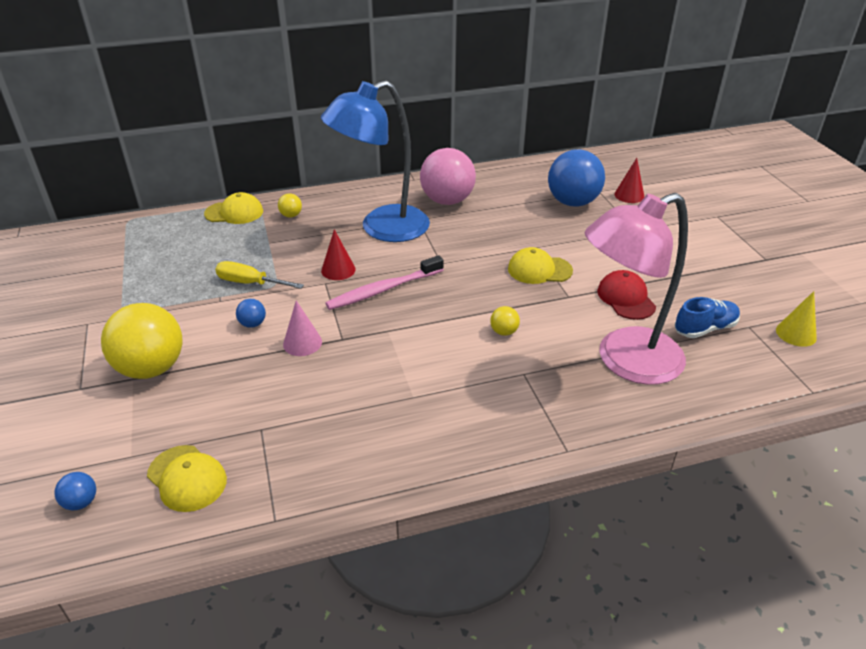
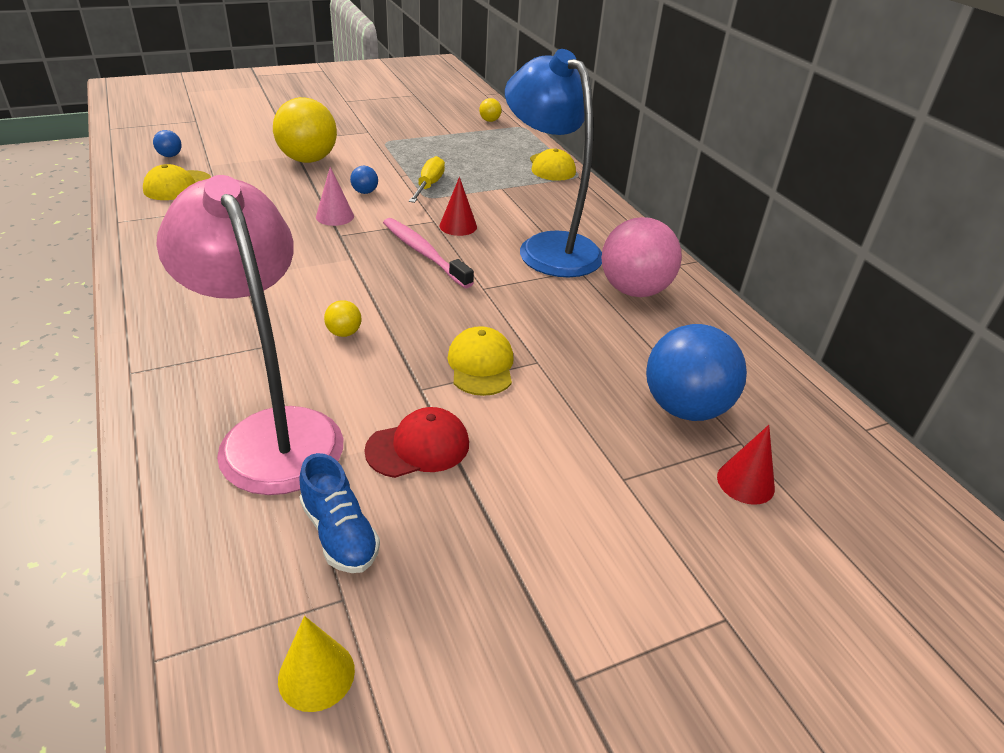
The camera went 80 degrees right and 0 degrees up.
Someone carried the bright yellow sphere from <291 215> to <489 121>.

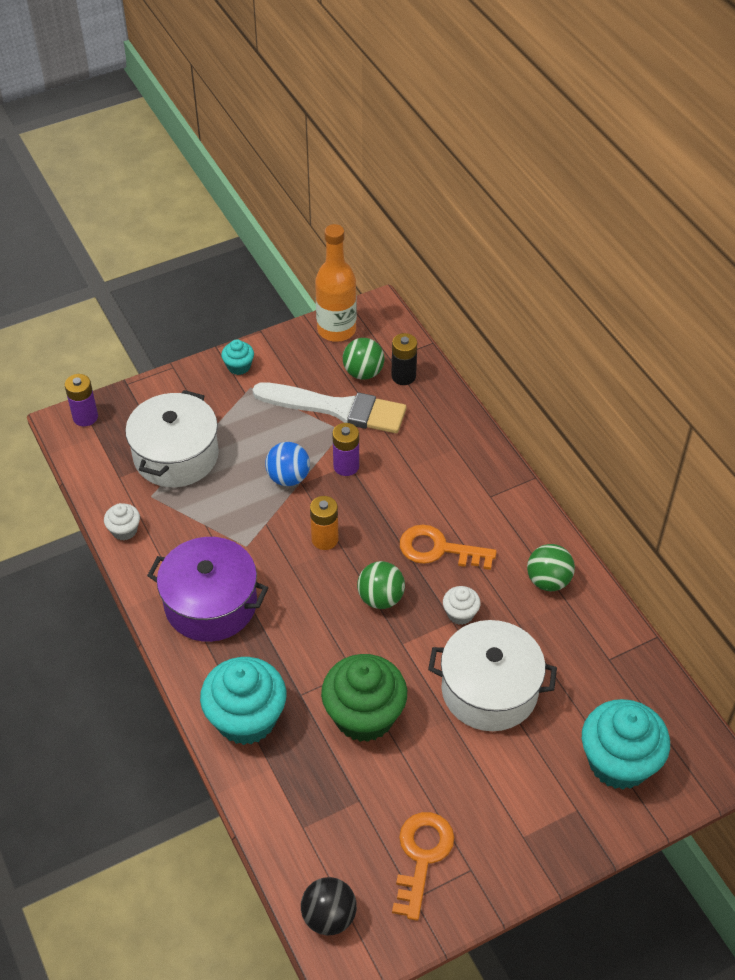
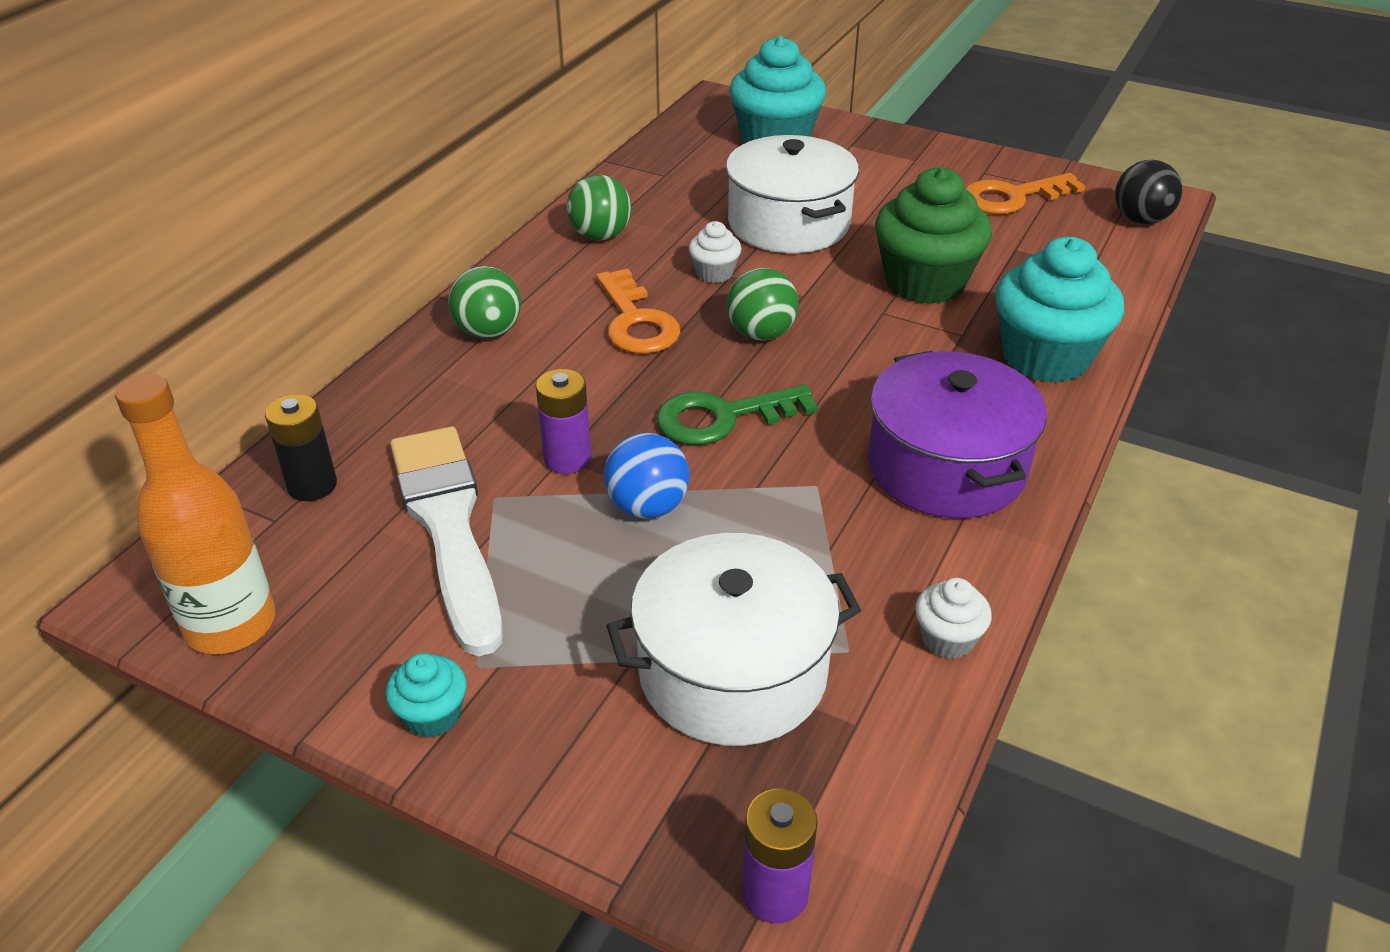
The camera went 125 degrees left and 10 degrees down.
Someone swapped the bright orange power cell at <325 539> for the green key at <722 417>.
Someone carried the green sphere from <363 373> to <489 332>.

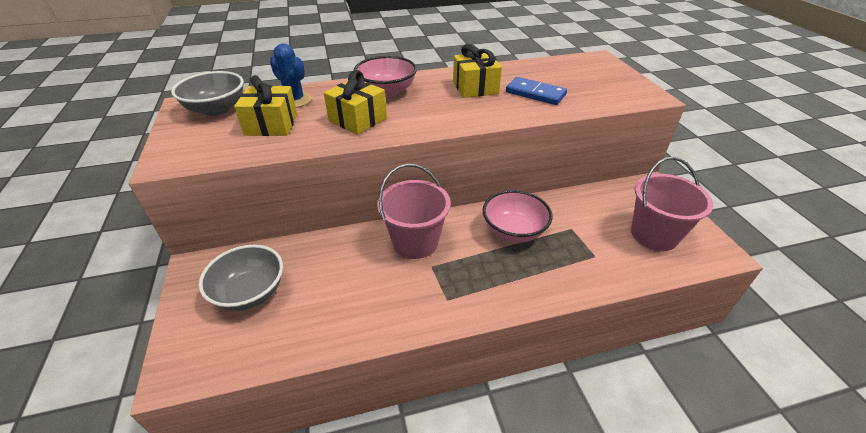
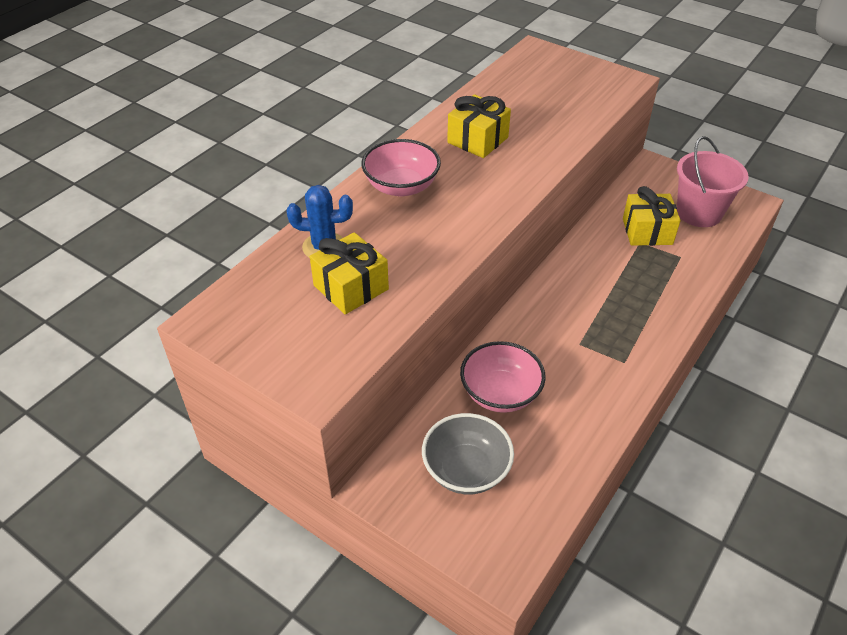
The camera went 40 degrees left and 5 degrees up.
Someone took away the gray deep dish at <216 109>.
Someone carried the bright yellow wrapped gift from <357 120> to <647 231>.
Someone took away the pink sand bucket at <415 242>.
Someone carried the pink deep dish from <514 231> to <500 393>.
Someone took away the cobalt domino tile at <535 93>.

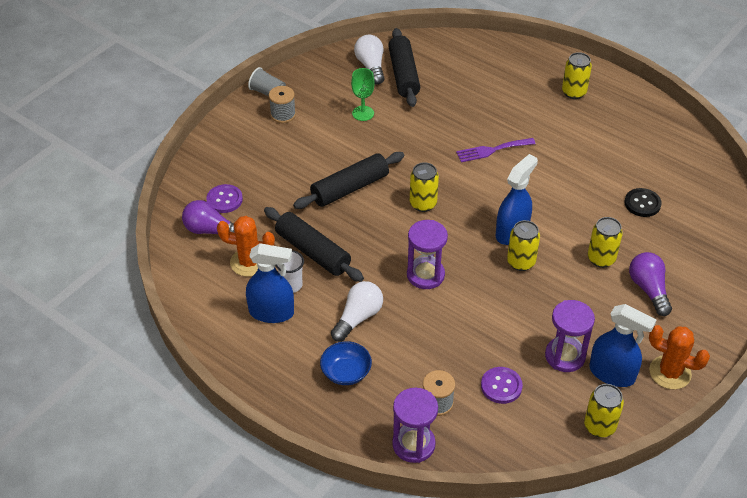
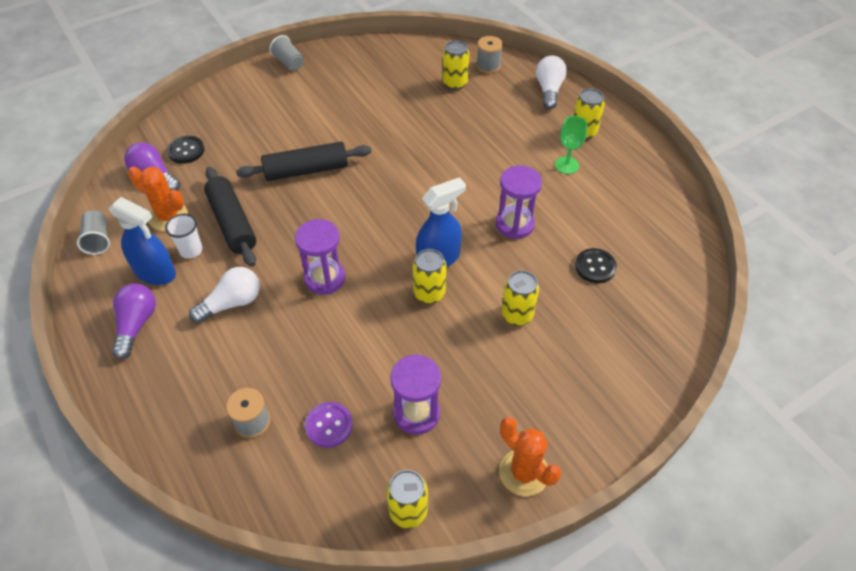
The camera went 20 degrees right and 5 degrees up.
Someone repainted the violet sewing button at <224 200>, which became the ebony sewing button at <186 151>.
Someone carried the gray spool from <283 115> to <488 66>.
Someone took away the cobalt deep dish at <346 372>.
Someone carried the green chalice from <363 113> to <566 165>.
Someone carried the white light bulb from <371 66> to <549 90>.
Someone took away the ebony rolling pin at <403 75>.
Someone carried the violet sand timer from <413 444> to <514 224>.
Someone carried the bright yellow soda can from <423 204> to <455 83>.
Someone took away the violet fork at <492 150>.
Someone took away the cobalt spray cleaner at <612 374>.
Someone carried the violet light bulb from <648 289> to <136 325>.
Someone put down the gray beaker at <98 240>.

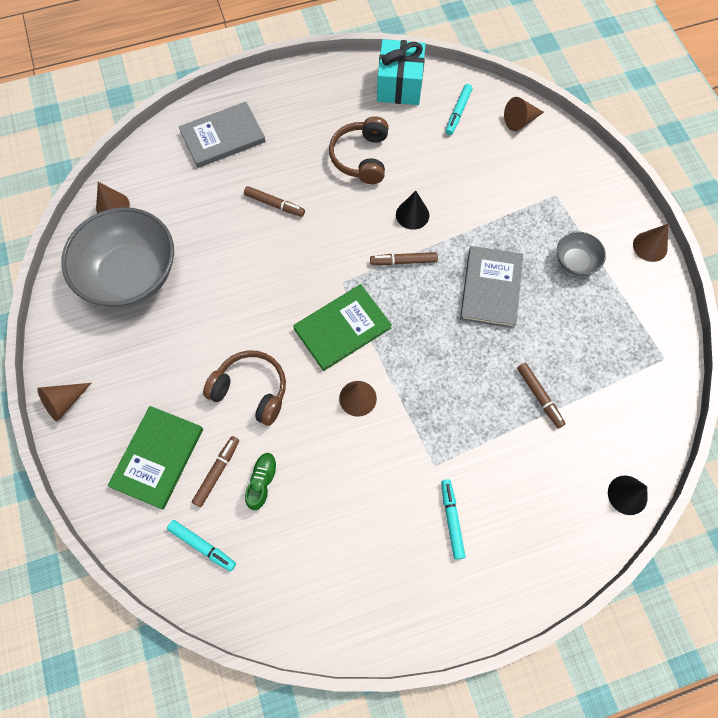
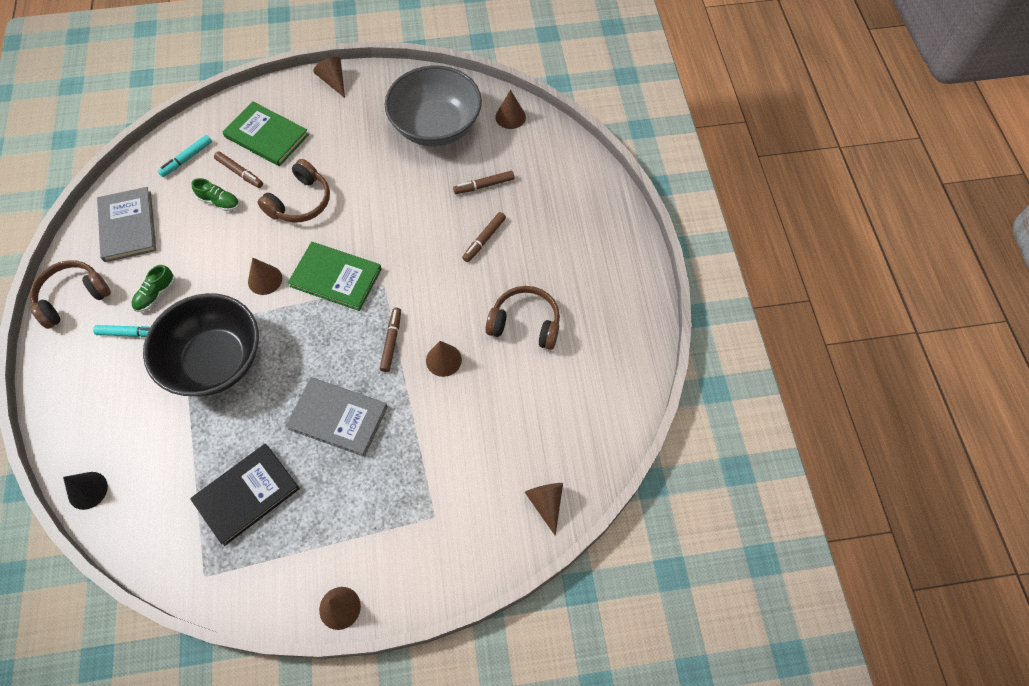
The camera went 100 degrees right and 5 degrees down.
Someone carried the gray hardcover from <223 137> to <128 226>.
Someone rotated the green hardcover at <342 328> by 45 degrees counterclockwise.
Someone took away the aqua wrapped gift at <399 85>.
Someone repainted the ebony cone at <412 215>, which became the dark brown cone at <443 360>.
Someone took away the aqua felt pen at <458 112>.
Someone carried the dark brown felt pen from <539 396> to <484 185>.
Someone took away the gray deep dish at <575 261>.
Someone put down the dark brown headphones at <73 297>.
Someone put down the green sneaker at <156 294>.
Someone put down the ebony deep dish at <215 360>.
Someone put down the ebony hardcover at <246 494>.

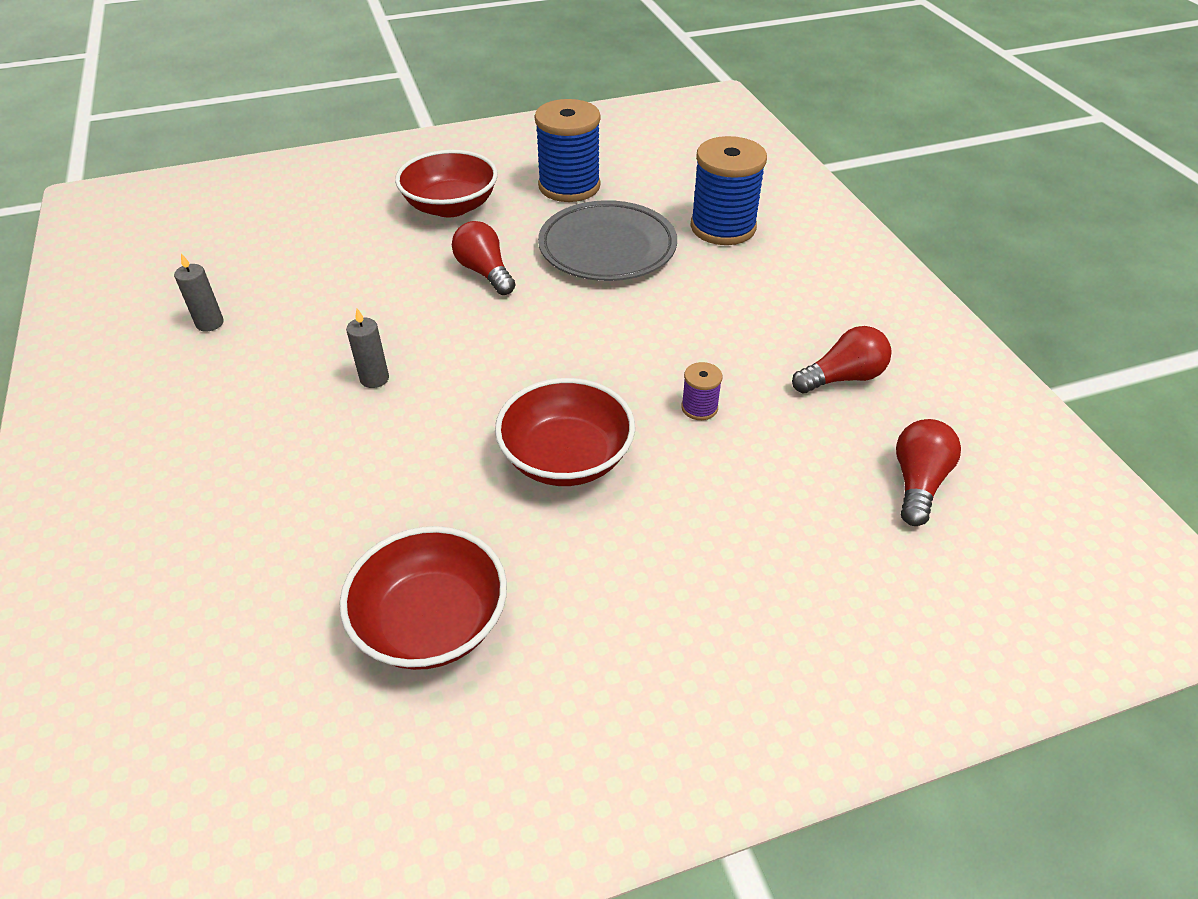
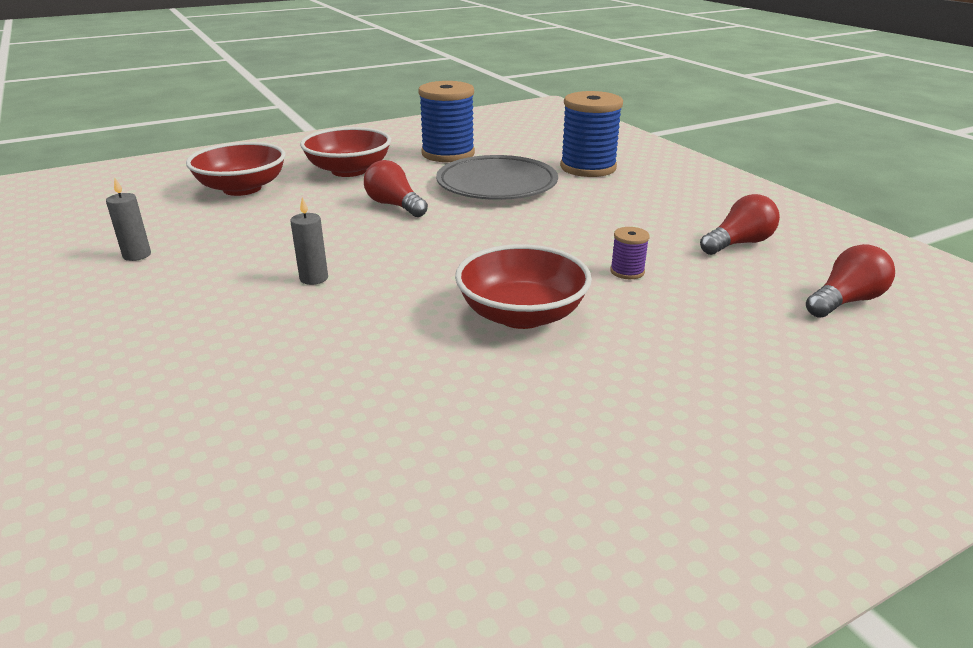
The camera went 10 degrees left and 15 degrees down.
Someone carried the red deep dish from <431 622> to <242 188>.
Someone rotated the red light bulb at <917 482> by 45 degrees clockwise.

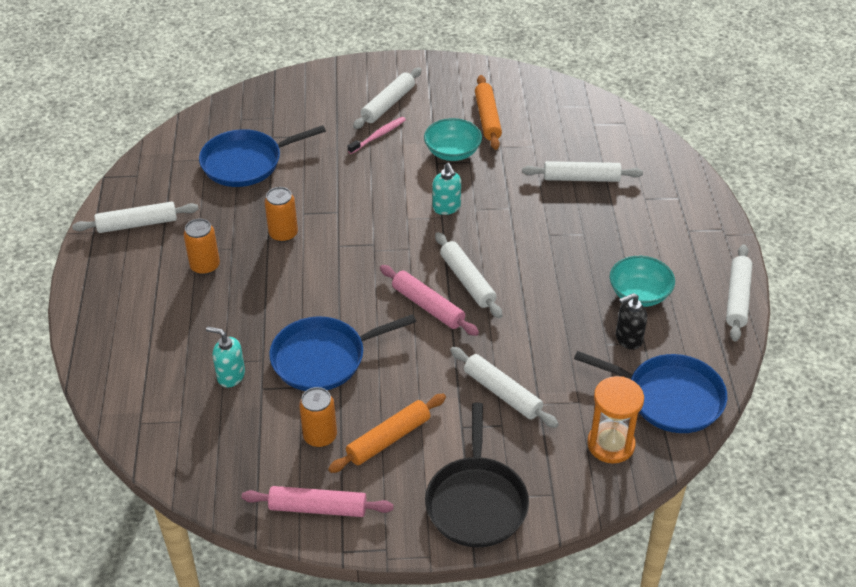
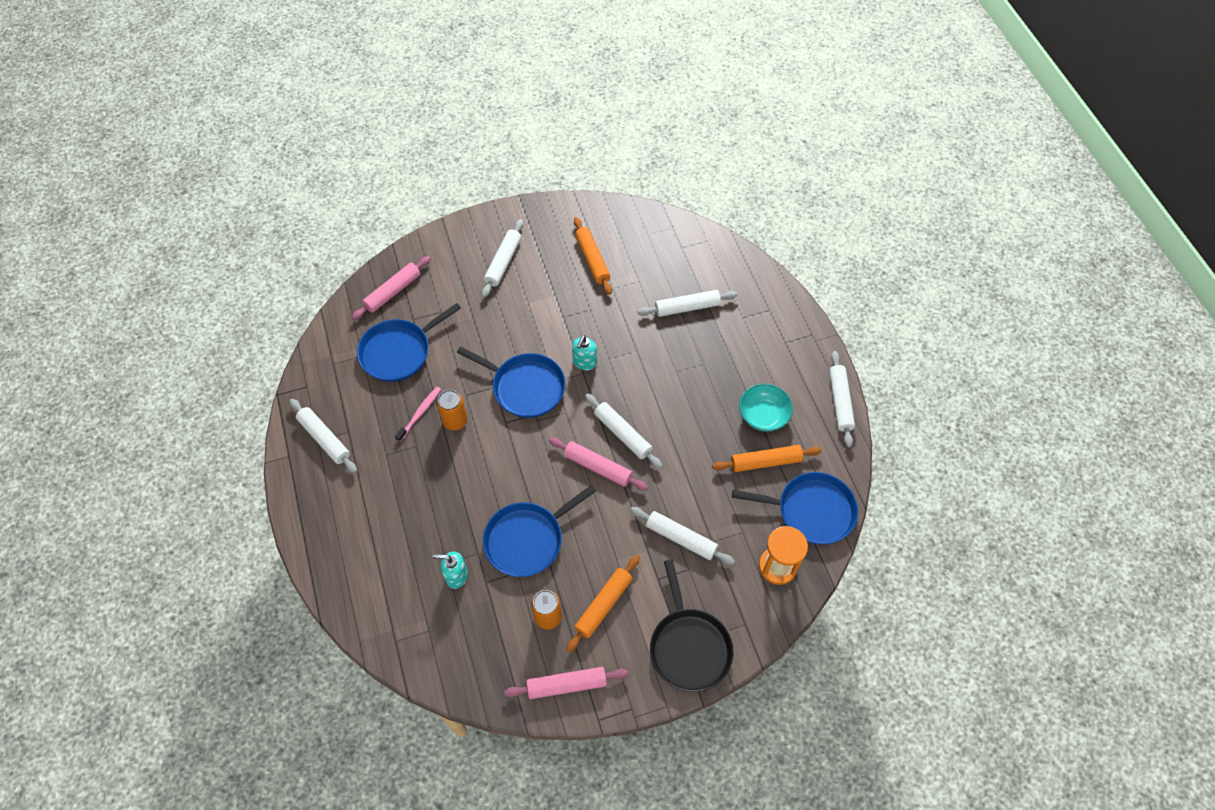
The camera went 15 degrees left and 15 degrees up.
Someone rotated the white rolling pin at <137 224> by 75 degrees clockwise.
Someone took away the bright orange soda can at <205 266>.
Someone carried the pink toothbrush from <378 135> to <420 413>.
Someone took away the aqua deep dish at <452 152>.
Someone rotated the aqua soap pump at <446 207> by 60 degrees clockwise.
Someone swapped the ebony soap pump at <628 339> for the bright orange rolling pin at <765 462>.
Someone put down the pink rolling pin at <393 292>.
Someone put down the cobalt pan at <525 387>.

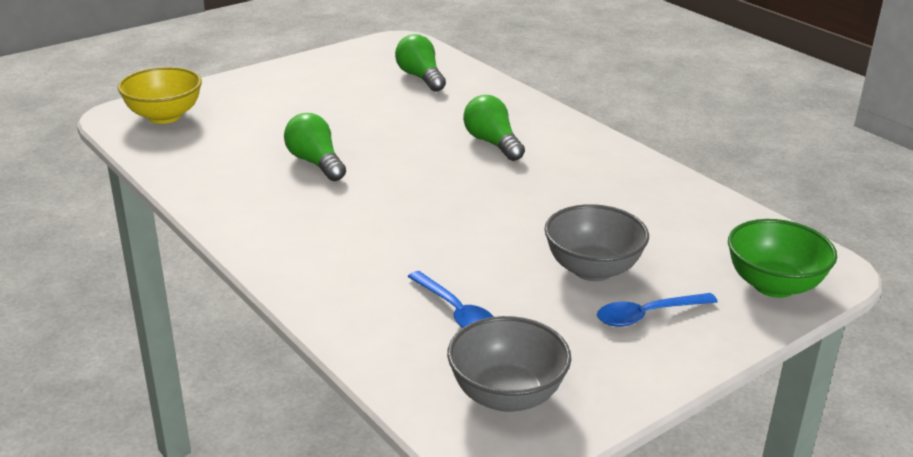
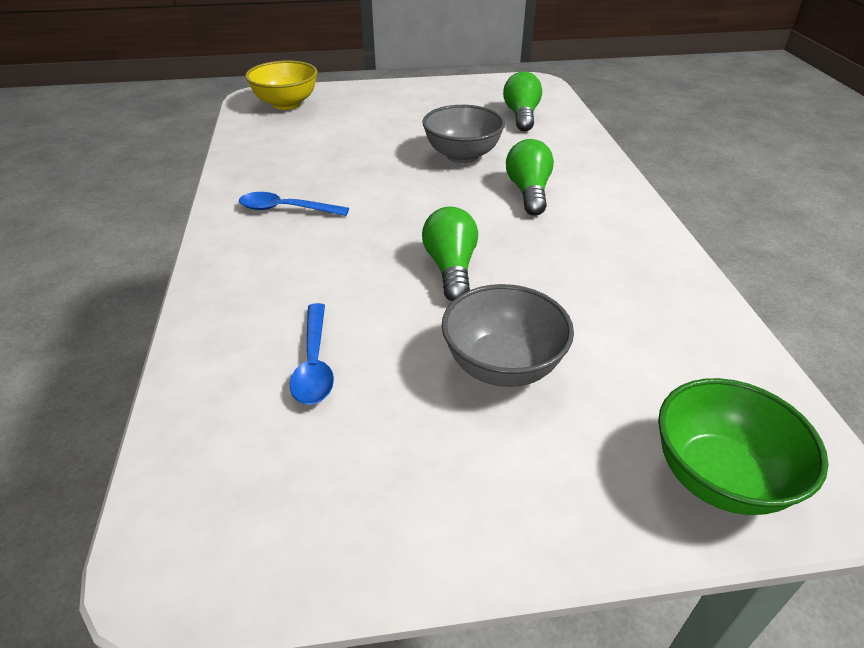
The camera went 30 degrees right and 10 degrees up.
Someone carried the green light bulb from <315 163> to <451 268>.
Someone carried the gray deep dish from <507 395> to <462 155>.
Someone carried the cobalt spoon from <647 315> to <286 209>.

